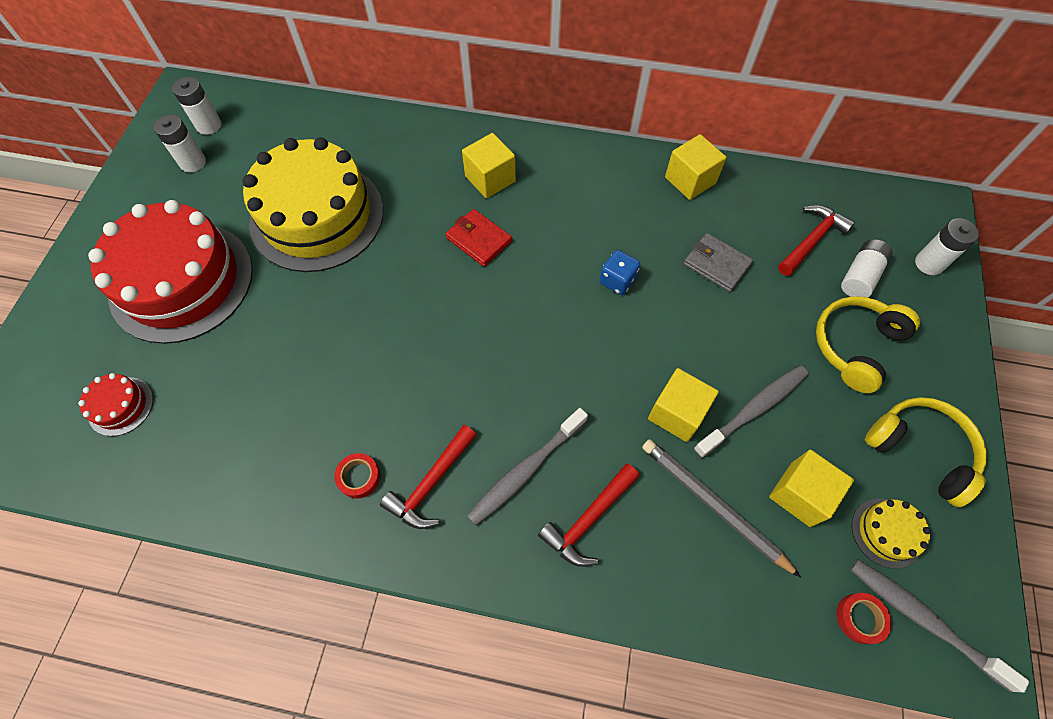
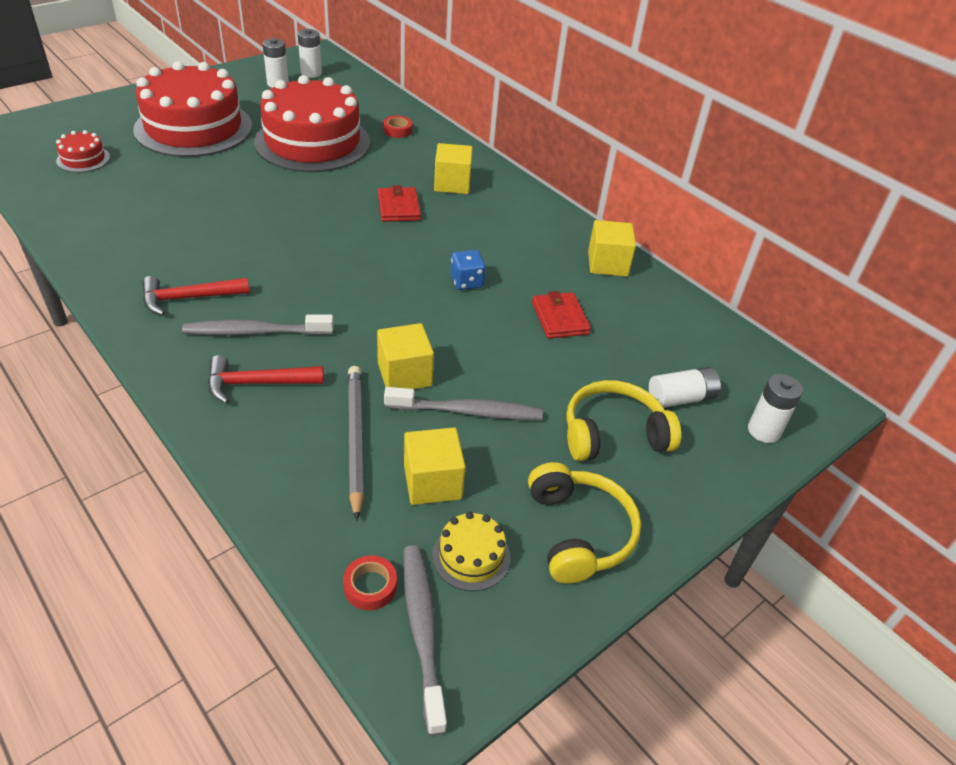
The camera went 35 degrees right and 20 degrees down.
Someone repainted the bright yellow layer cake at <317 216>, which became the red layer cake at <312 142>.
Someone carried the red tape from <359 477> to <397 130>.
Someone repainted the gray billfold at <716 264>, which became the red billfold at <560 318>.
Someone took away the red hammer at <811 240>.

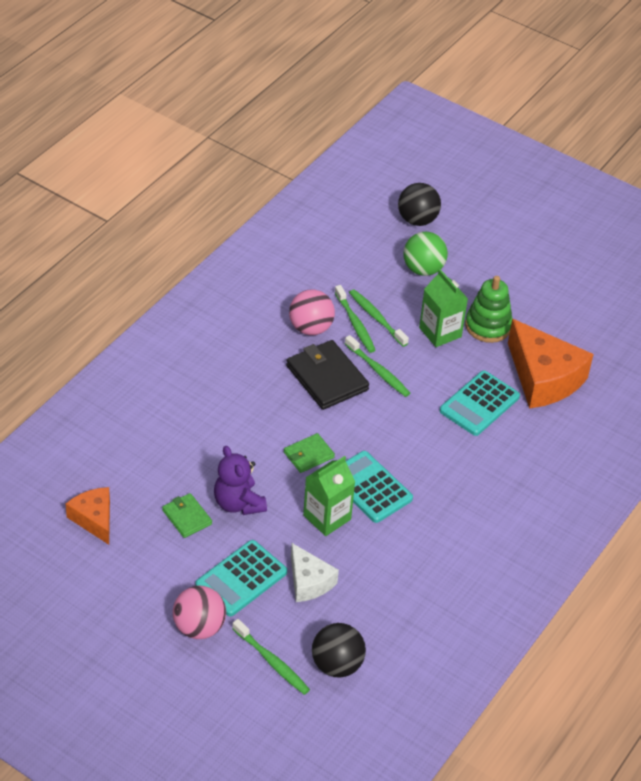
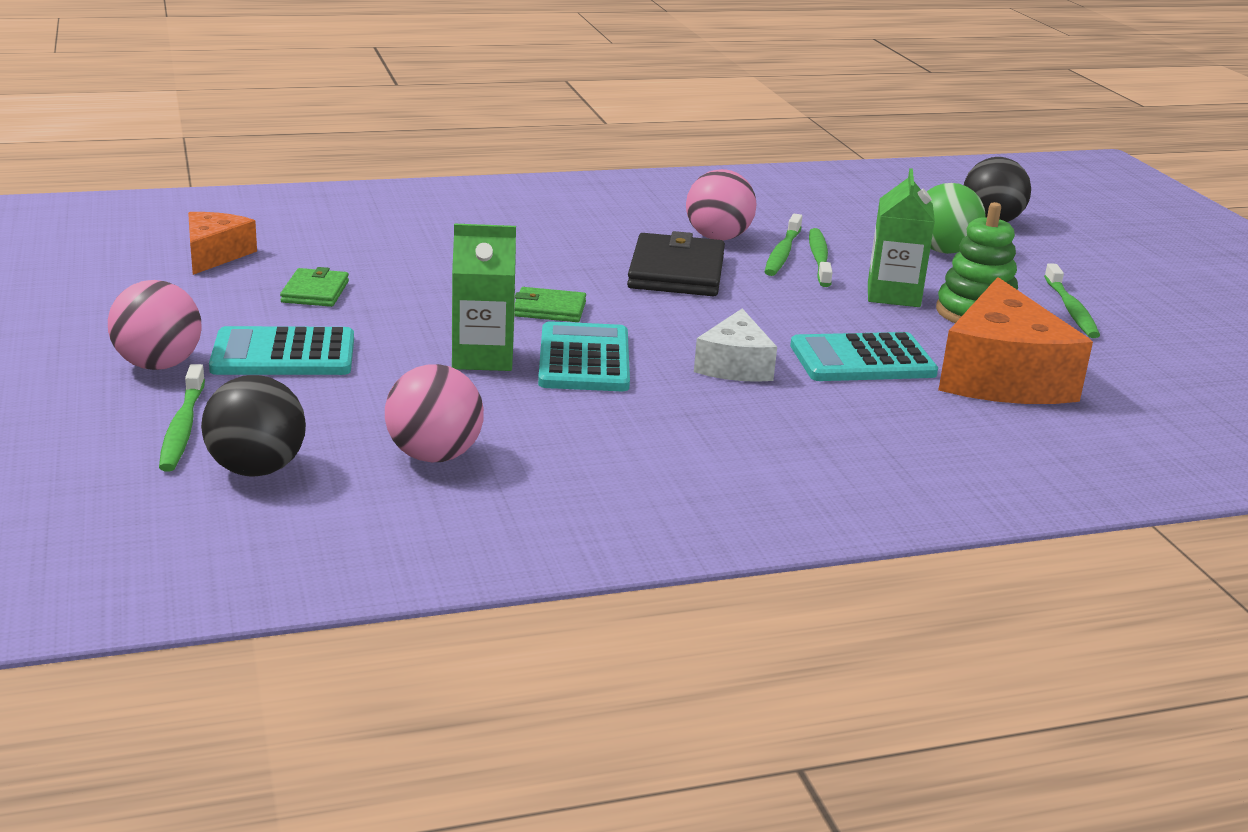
The camera went 40 degrees right and 20 degrees down.
Someone took away the violet stuffed bear at <238 503>.
Someone carried the white cheese wedge from <309 581> to <735 365>.
Someone carried the green toothbrush from <378 371> to <1071 309>.
Someone put down the pink sphere at <434 456>.

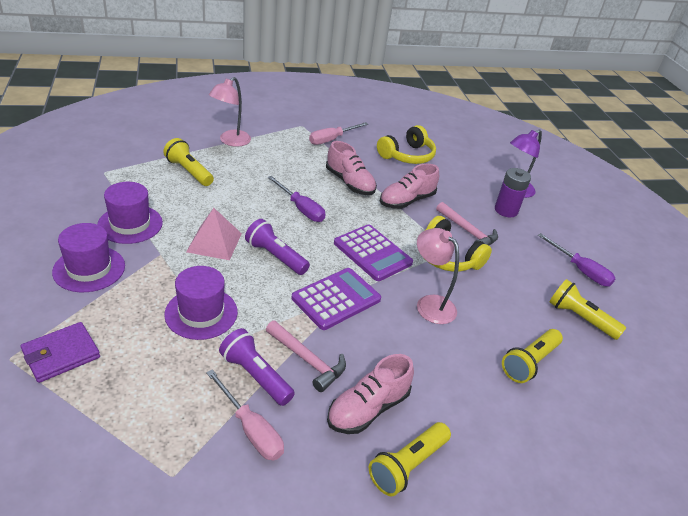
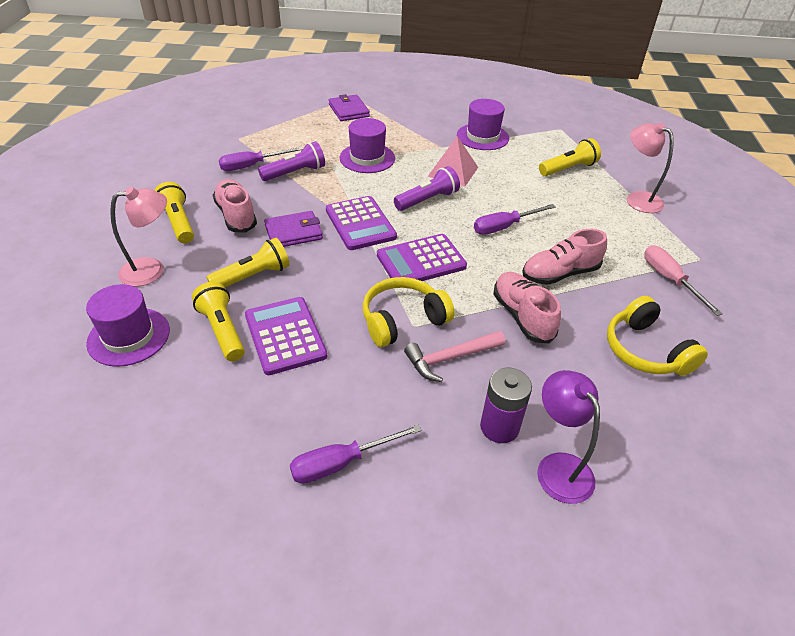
The camera went 110 degrees right and 5 degrees up.
Someone carried the violet top hat from <89 269> to <129 336>.
Someone repainted the pink screwdriver at <251 429>, which became the violet screwdriver at <252 166>.
Someone took away the pink hammer at <307 360>.
Someone carried the pink desk lamp from <430 304> to <152 270>.
Someone carried the bright yellow pocket torch from <580 318> to <253 276>.
Someone put down the violet pocket calculator at <285 336>.
Someone put down the violet billfold at <293 232>.

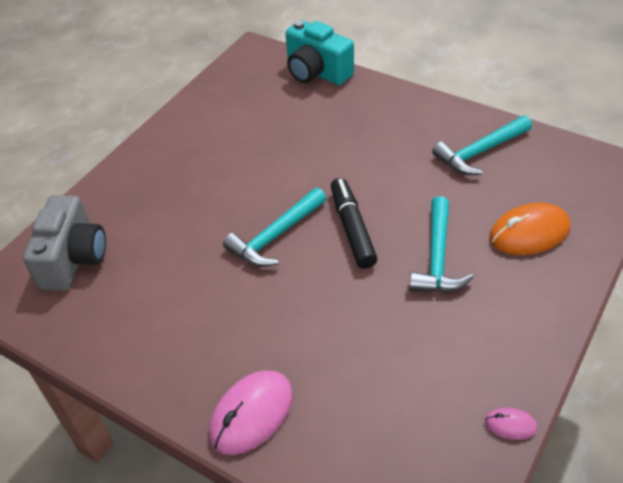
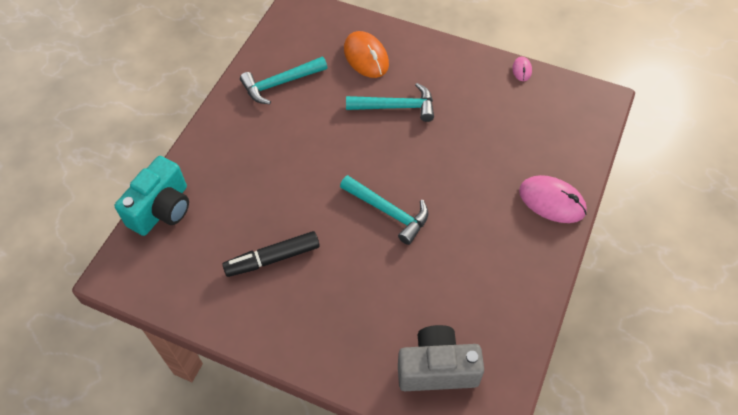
The camera went 100 degrees left and 10 degrees up.
Someone carried the ebony felt pen from <352 229> to <273 258>.
Someone rotated the aqua hammer at <480 152> by 105 degrees clockwise.

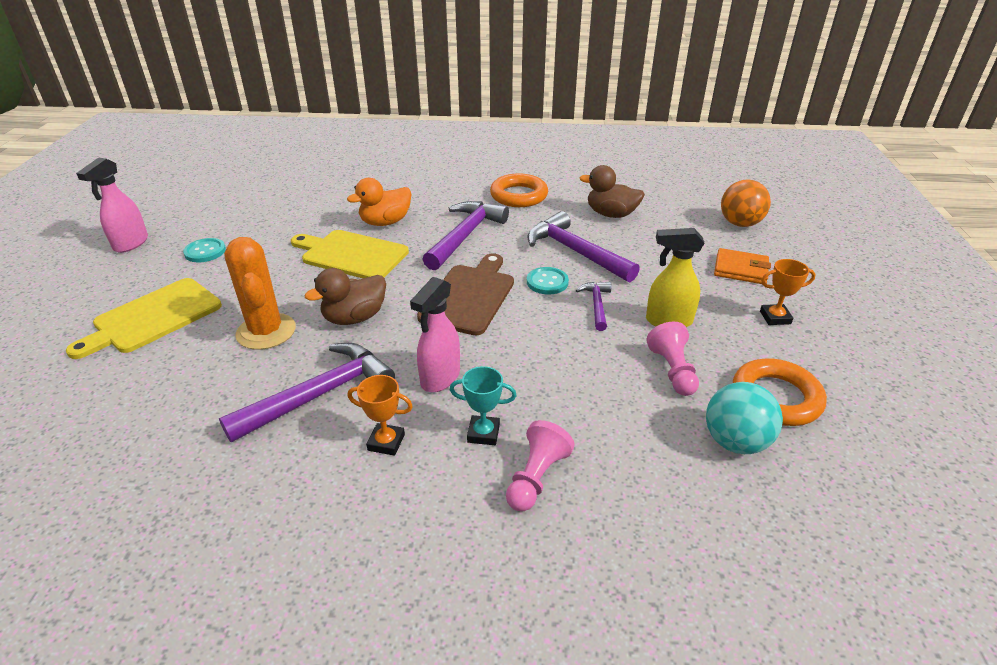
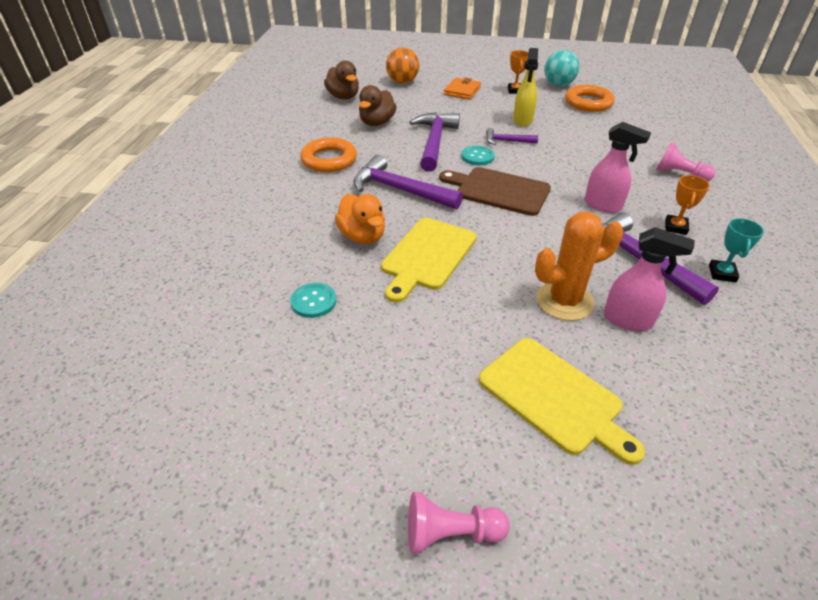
The camera went 85 degrees left and 5 degrees up.
Someone carried the pink spray cleaner from <130 244> to <628 320>.
Someone carried the aqua sewing button from <205 251> to <313 301>.
Someone carried the dark brown toy duck from <354 318> to <343 97>.
Someone carried the aqua trophy from <483 433> to <722 273>.
Someone rotated the violet hammer at <576 252> by 135 degrees clockwise.
Someone carried the pink game pawn from <672 371> to <451 533>.
Someone carried the aqua sphere from <735 442> to <558 85>.

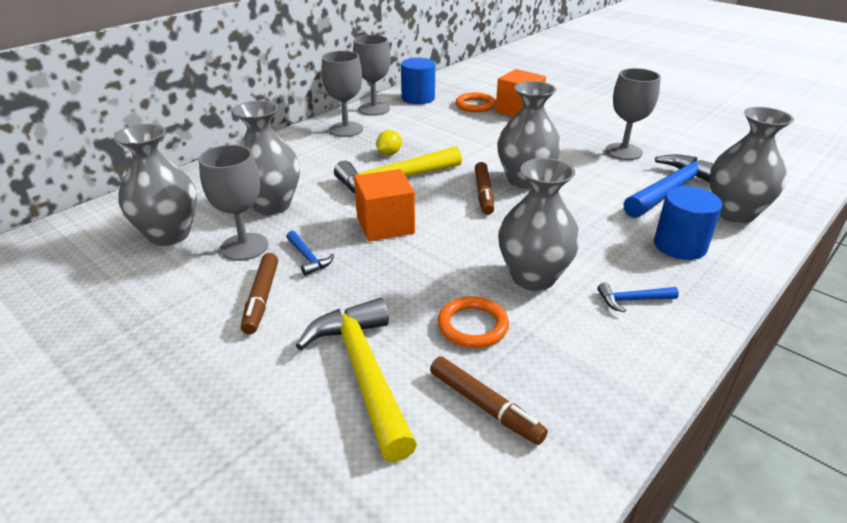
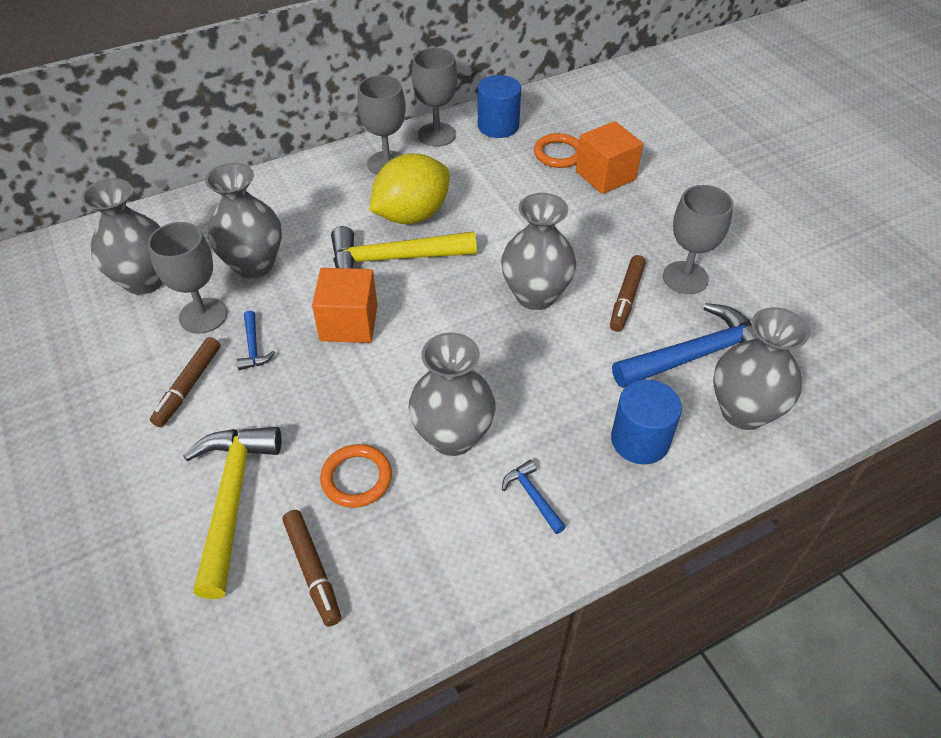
The camera went 20 degrees right and 15 degrees up.
Someone scaled the bright yellow citrus fruit at <389 153> by 2.34.
Someone carried the dark brown felt pen from <483 193> to <626 298>.
Someone rotated the cobalt hammer at <632 300> by 45 degrees clockwise.

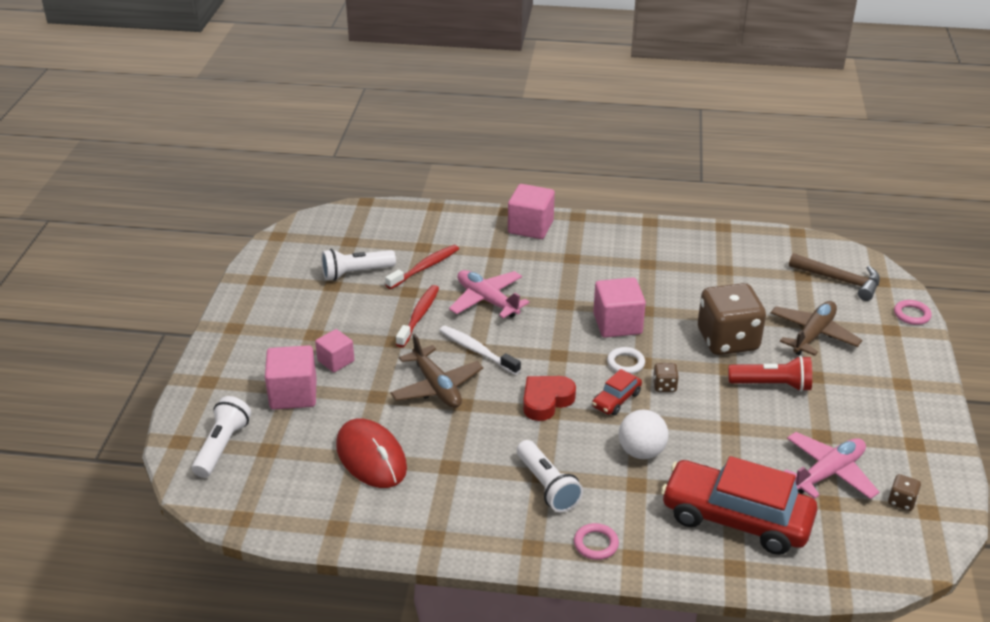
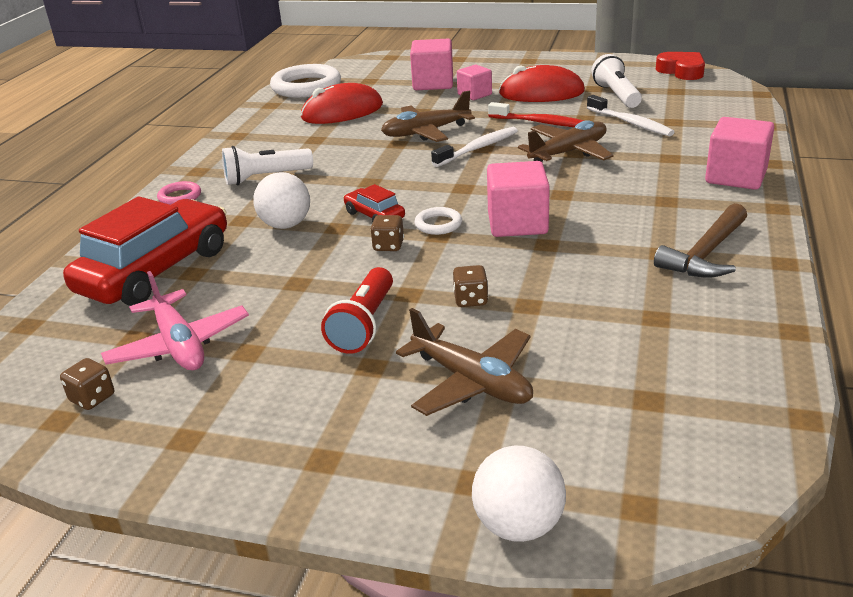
The camera went 100 degrees right and 5 degrees down.
Someone took away the white pocket torch at <222 446>.
Someone repainted the red toothbrush at <425 267>, which became the white toothbrush at <631 123>.
Someone repainted the pink aeroplane at <487 300>, which became the dark brown aeroplane at <568 152>.
Someone carried the red heart shape from <546 401> to <682 71>.
Someone scaled the dark brown die at <727 340> by 0.41.
Someone carried the dark brown hammer from <840 280> to <705 254>.
Someone swapped the pink ring at <911 315> for the white sphere at <518 525>.
Someone put down the white ring at <306 87>.
Someone put down the red computer mouse at <541 93>.

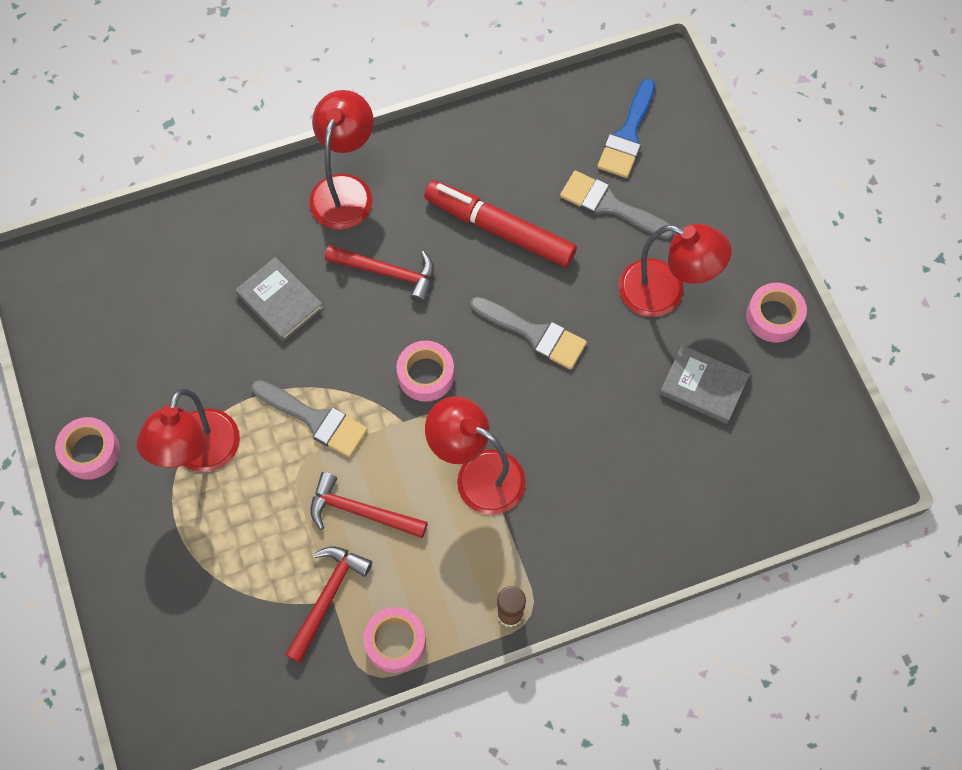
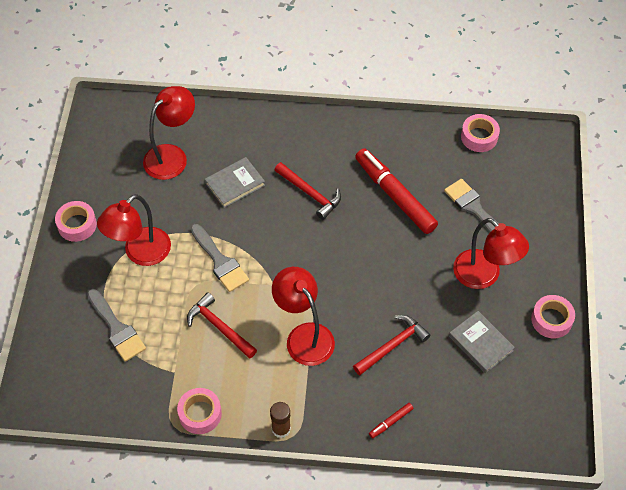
The camera went 25 degrees right and 10 degrees down.
Someone rotated the gray hardcover at <280 301> by 75 degrees clockwise.
Someone carried the red hammer from <328 597> to <393 345>.
Someone carried the red desk lamp from <345 190> to <172 156>.
Someone carried the pink tape from <426 375> to <479 137>.
Someone carried the gray paint brush from <534 334> to <117 329>.
Someone took away the cobalt paint brush at <627 135>.
Someone put down the red felt pen at <391 422>.

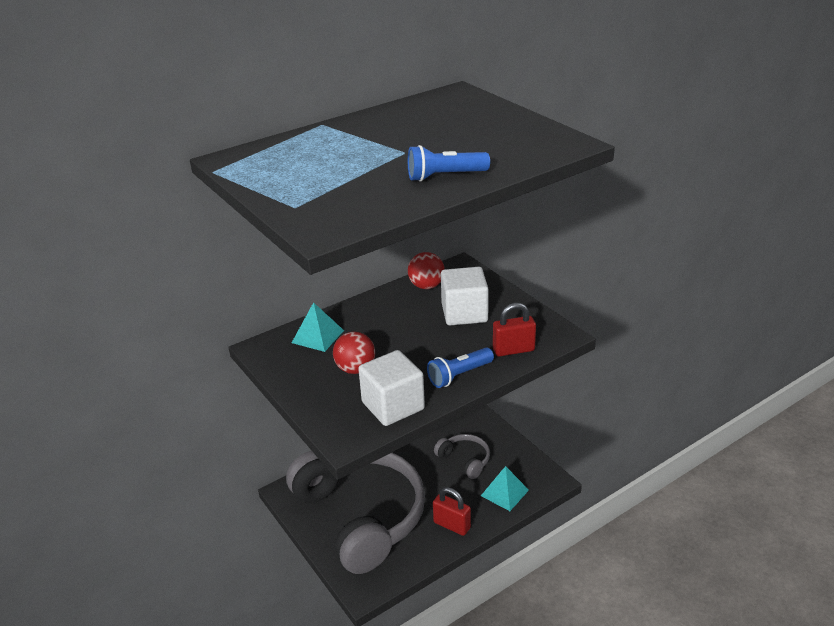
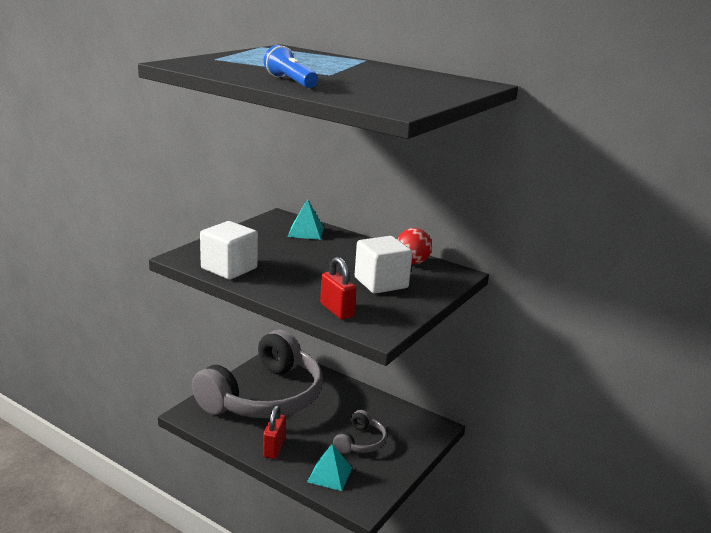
The camera went 65 degrees right and 10 degrees down.
Someone took away the red sphere at <355 369>.
Someone took away the cobalt pocket torch at <459 375>.

